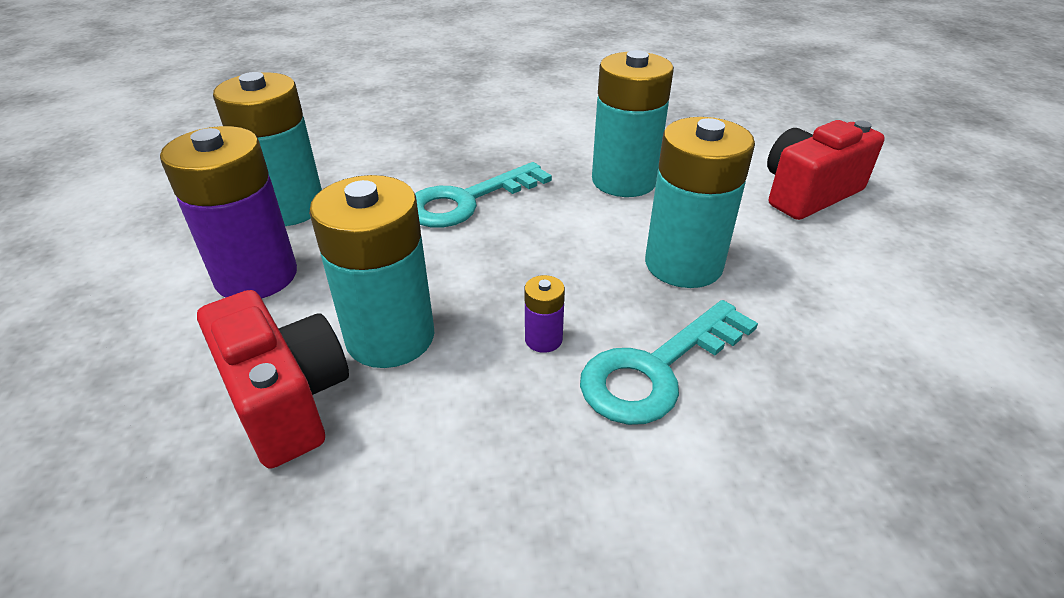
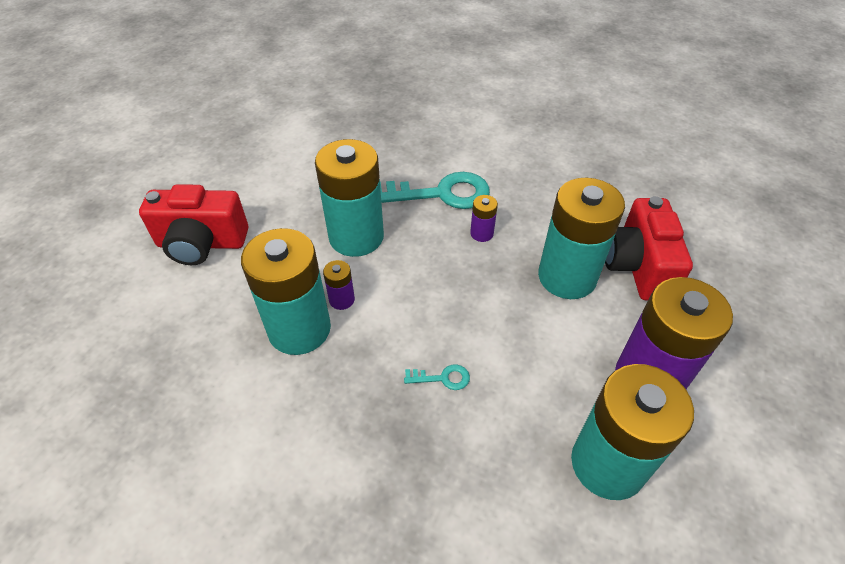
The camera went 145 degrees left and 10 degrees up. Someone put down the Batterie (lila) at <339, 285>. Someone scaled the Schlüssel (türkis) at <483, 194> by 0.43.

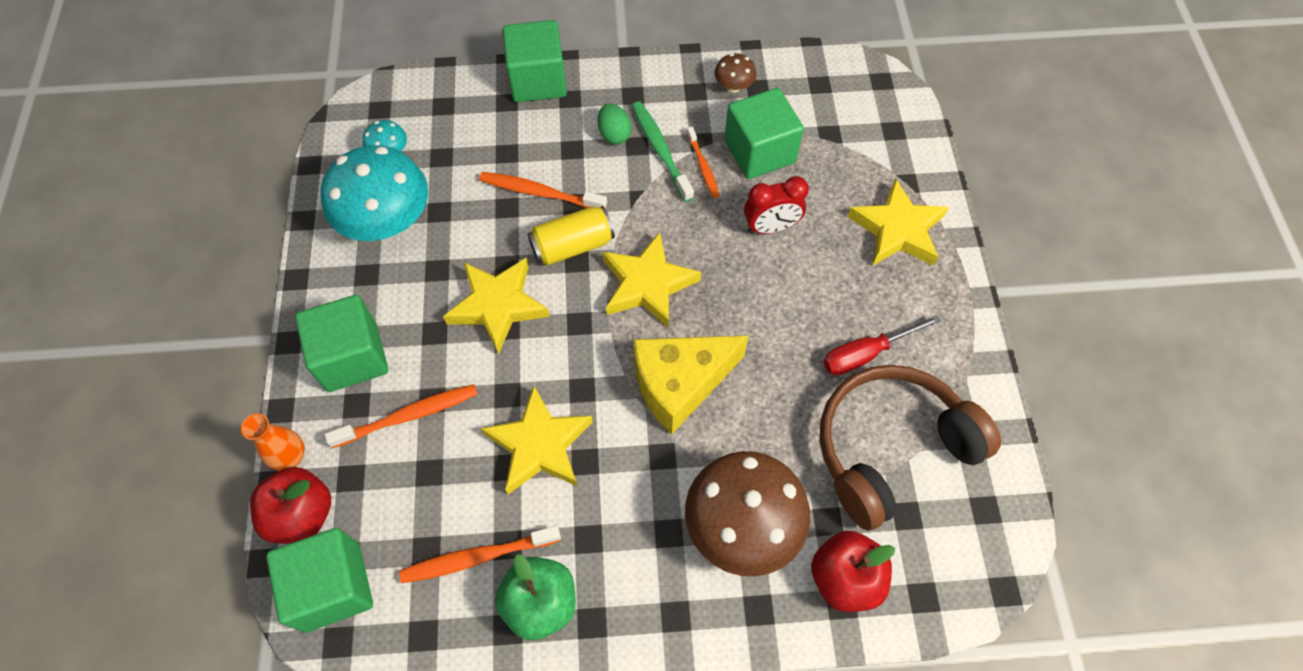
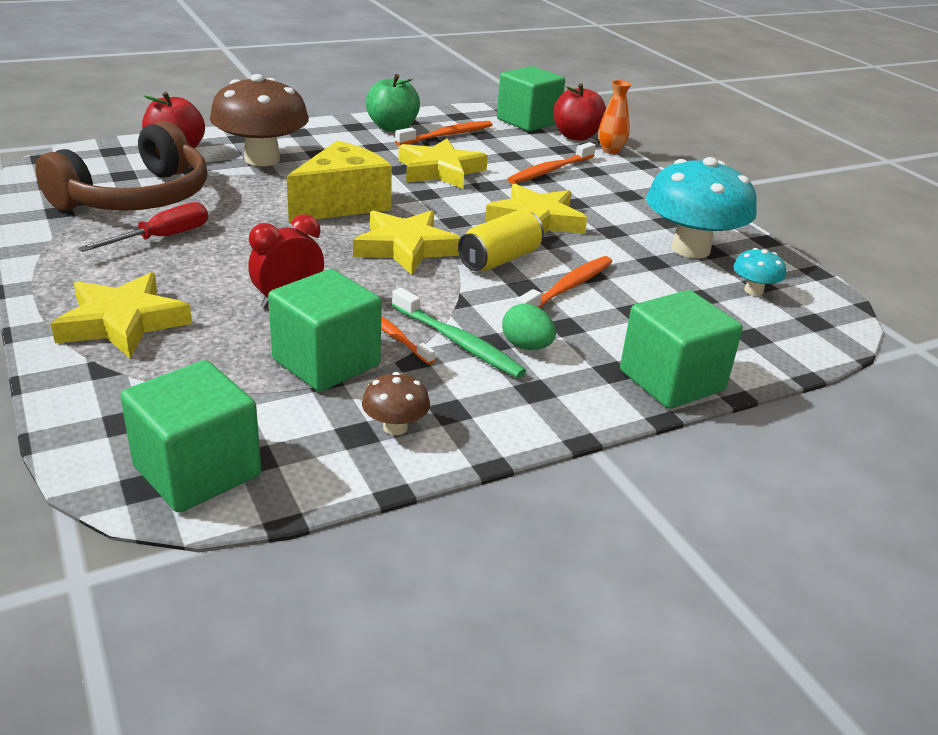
The camera went 155 degrees right and 30 degrees down. Someone carried the Kubus (grün) from <341, 343> to <190, 436>. Someone rotated the Zahnbürste (orange) at <543, 190> by 45 degrees counterclockwise.

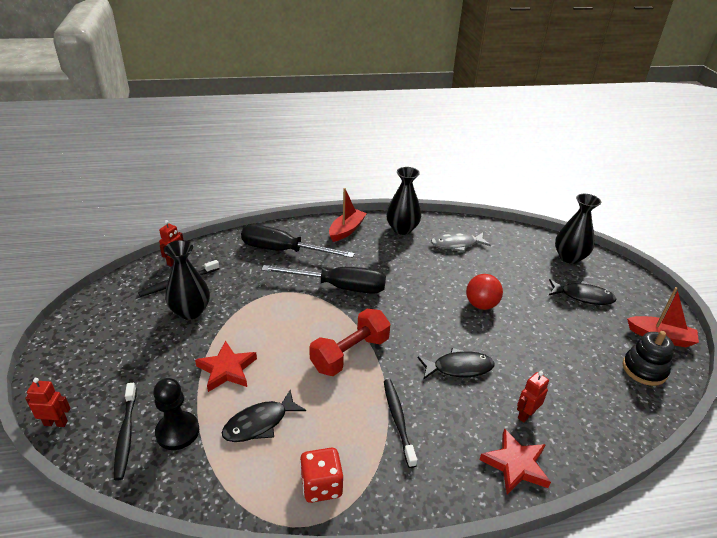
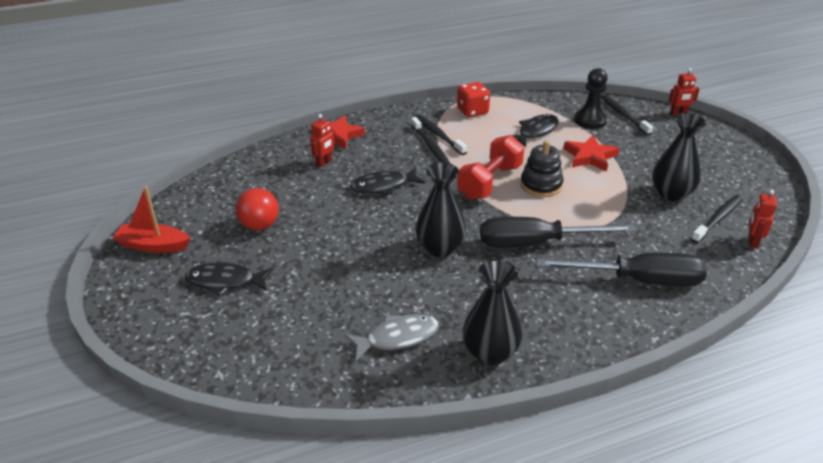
The camera went 170 degrees right and 0 degrees up. Someone took away the Boot (rot) at <348, 215>. Someone put down the Zahnbürste (schwarz) at <441, 135>. Someone carried the Ball (rot) from <484, 292> to <257, 209>. Someone carried the Vase (schwarz) from <578, 229> to <440, 209>. Someone carried the Stapelspielzeug (schwarz) from <648, 358> to <541, 168>.

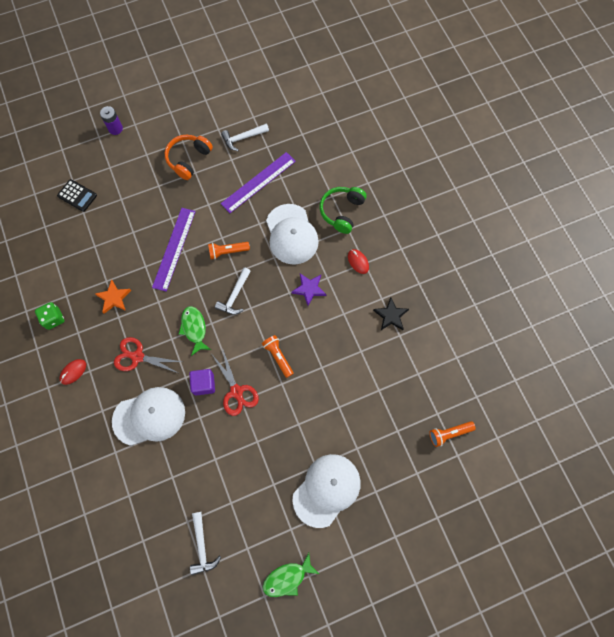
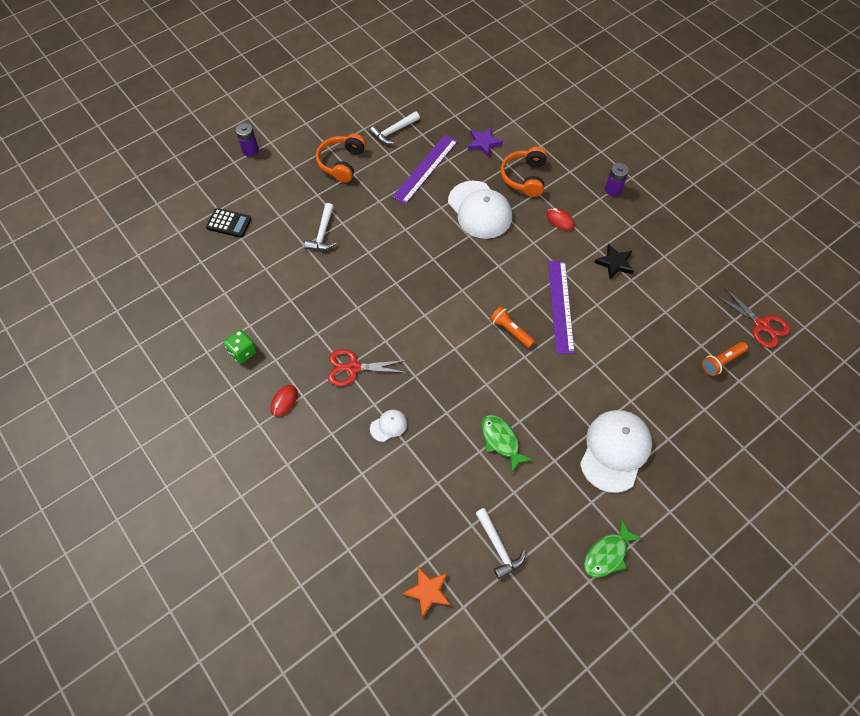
The camera went 15 degrees left and 10 degrees down. Someone took away the Kubus (lila) at <202, 382>. Someone took away the Taschenlampe (orange) at <229, 250>. Someone put down the Batterie (lila) at <617, 179>. Someone carried the Stern (orange) from <113, 296> to <426, 592>. Someone carried the Lineal (lila) from <174, 250> to <561, 307>. Someone carried the Fisch (grün) from <195, 331> to <507, 444>. Someone carried the Schere (rot) from <235, 383> to <752, 317>. Someone carried the Hammer (weiß) from <233, 291> to <320, 226>. Someone carried the Stern (lila) from <308, 289> to <485, 142>. Someone repainted the Kopfhörer (grün) at <343, 210>, which became the Kopfhörer (orange) at <524, 172>. Someone scaled the Kappe (weiß) at <148, 416> by 0.45.

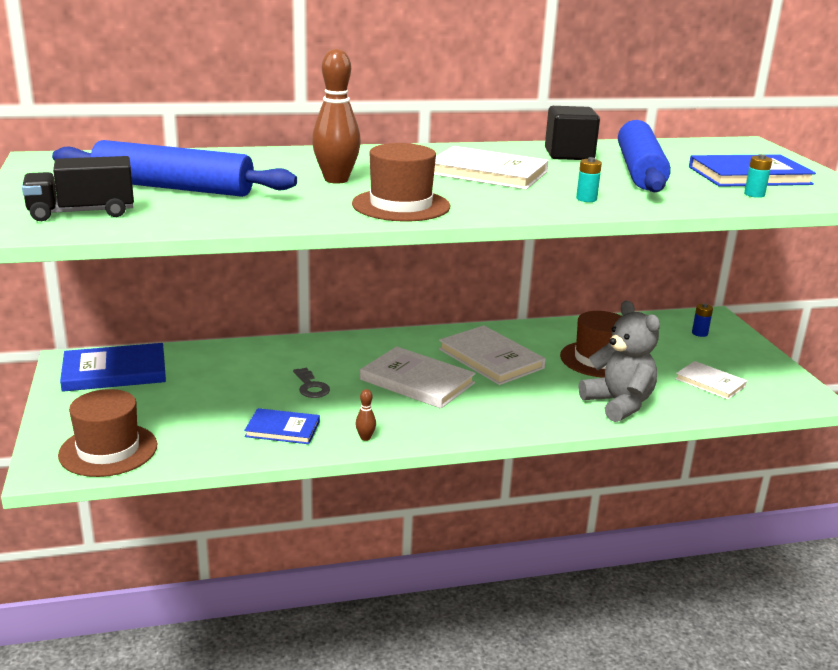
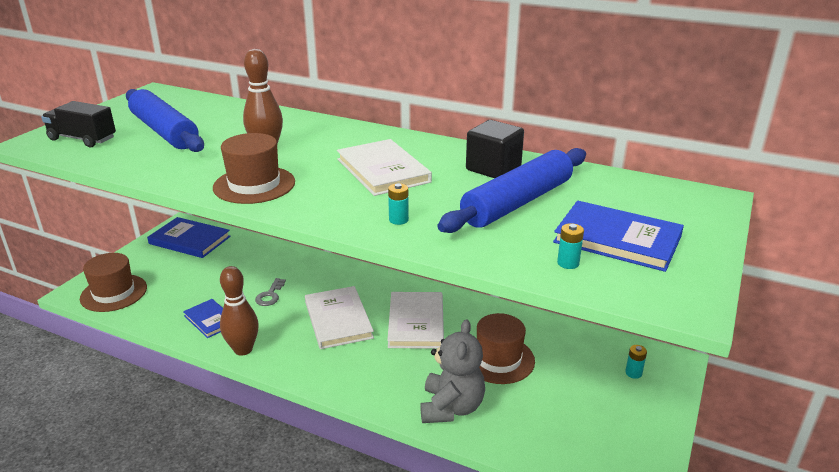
The camera went 40 degrees right and 5 degrees up. Someone took away the Buch (weiß) at <711, 380>. Someone repainted the Batterie (blau) at <702, 320>, which became the Batterie (türkis) at <636, 362>. Someone scaled the Bowlingkegel (braun) at <365, 415> by 2.29.

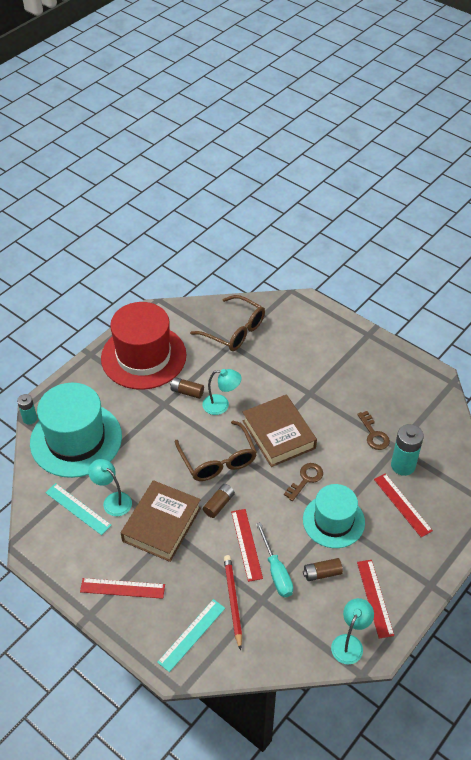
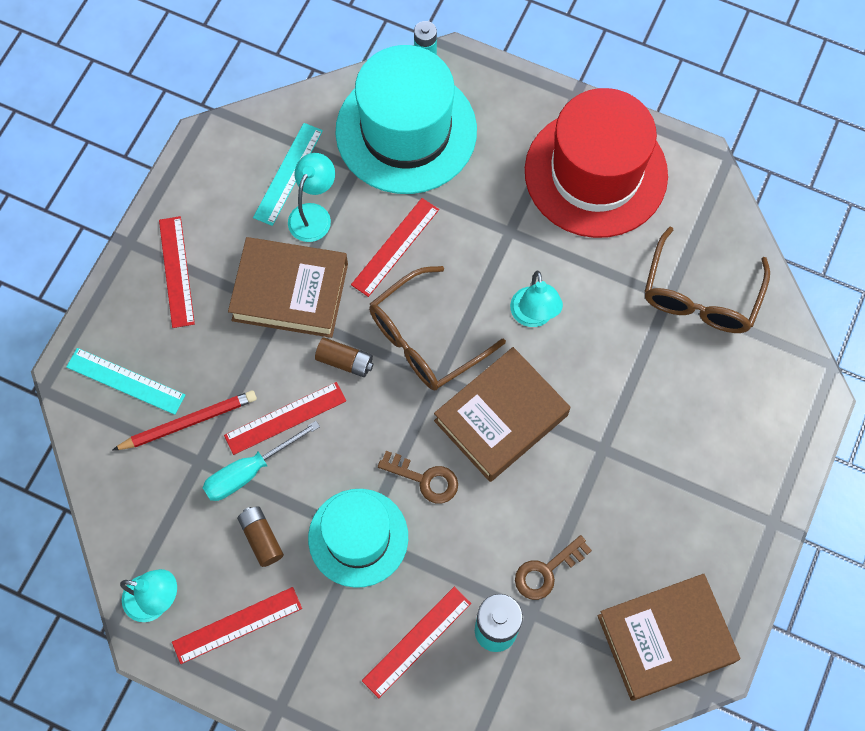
The camera went 75 degrees right and 20 degrees up. Someone took away the Batterie (braun) at <187, 388>. Someone put down the Lineal (rot) at <395, 247>. Someone put down the Buch (braun) at <669, 637>.

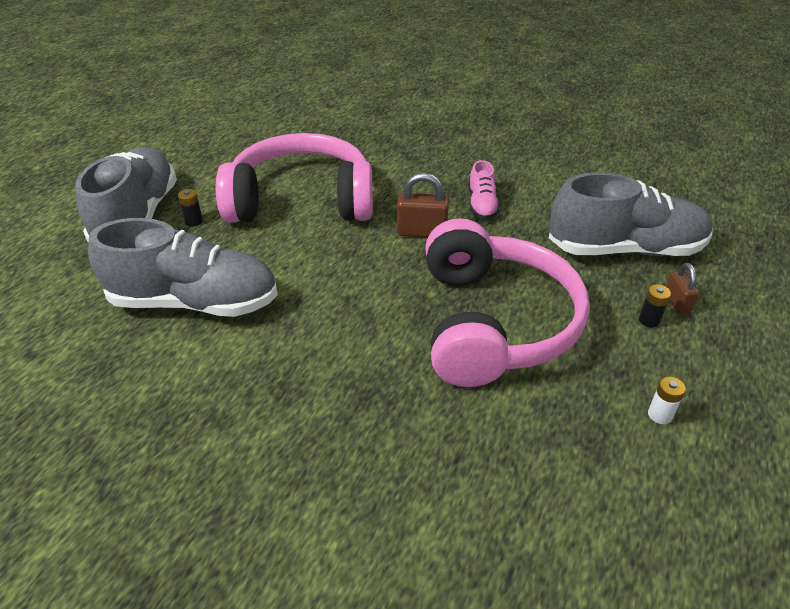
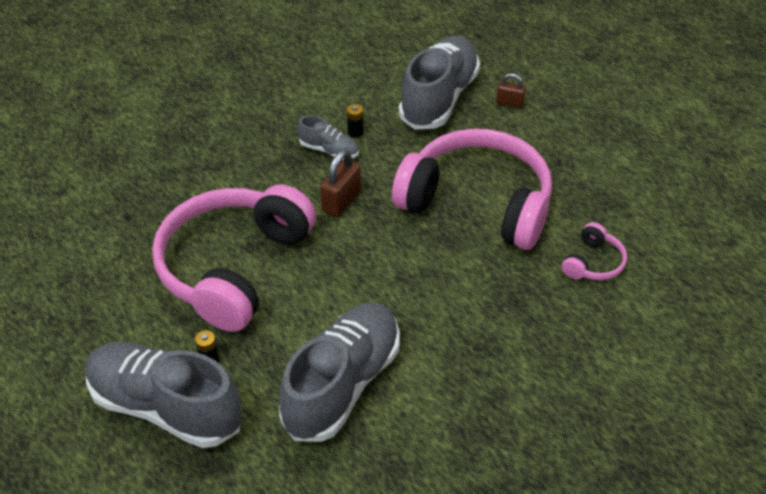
The camera went 65 degrees left and 5 degrees up. Someone took away the Batterie (weiß) at <667, 400>. Someone put down the Kopfhörer (rosa) at <594, 251>. Someone carried the Batterie (schwarz) from <655, 306> to <355, 121>. Someone repainted the Schuh (rosa) at <484, 189>, which became the Schuh (grau) at <328, 137>.

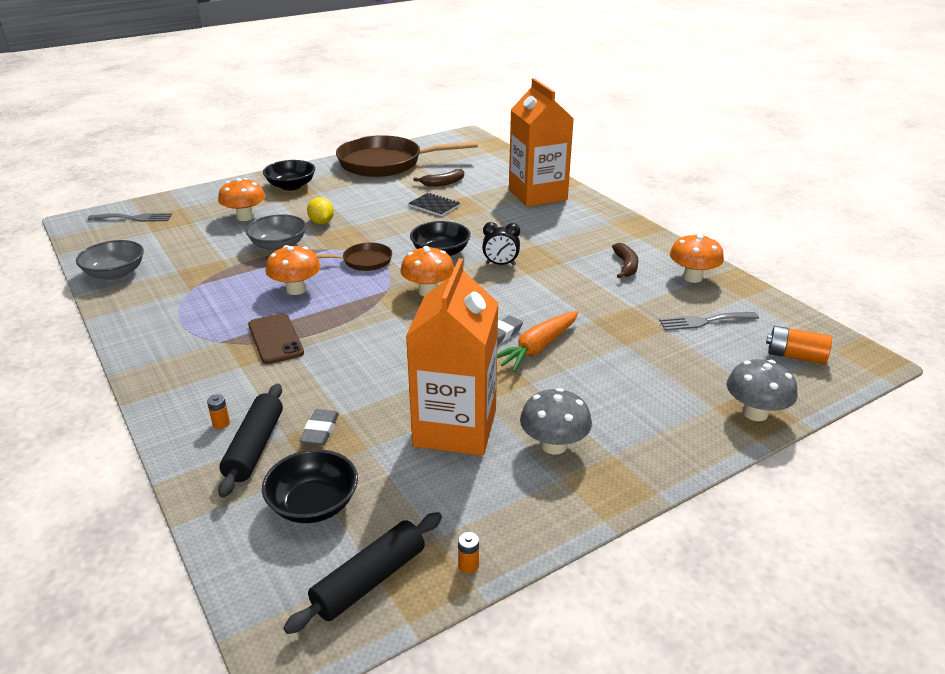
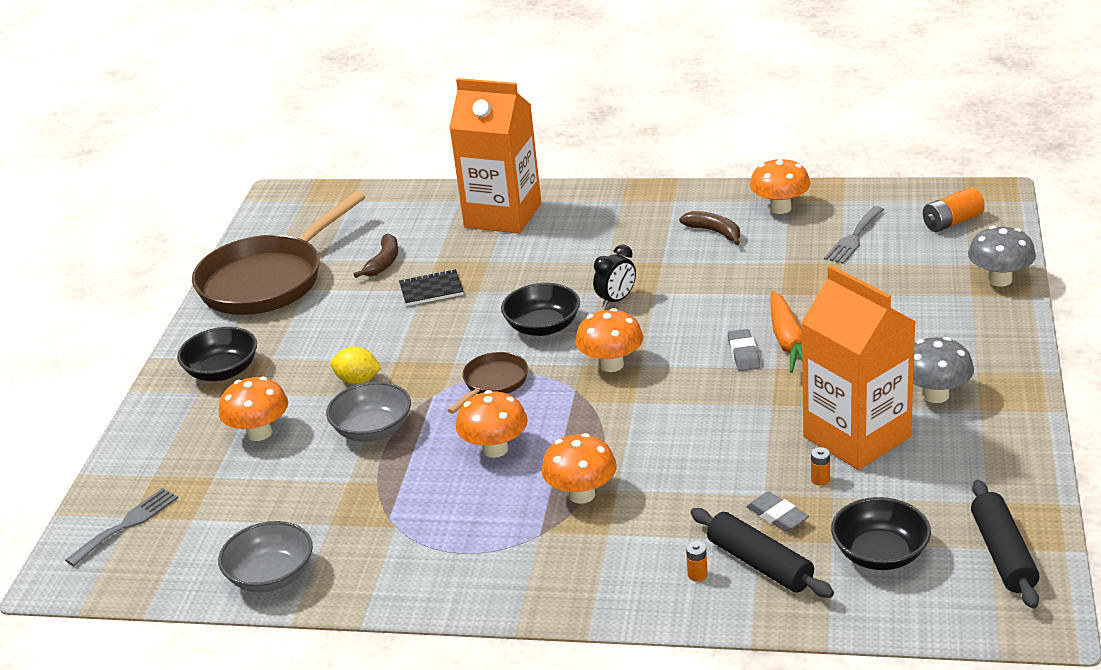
The camera went 45 degrees left and 0 degrees up. Someone carried the Batterie (orange) from <468, 553> to <820, 466>. Someone swapped the Handy (braun) at <276, 338> for the Pilz (orange) at <579, 468>.

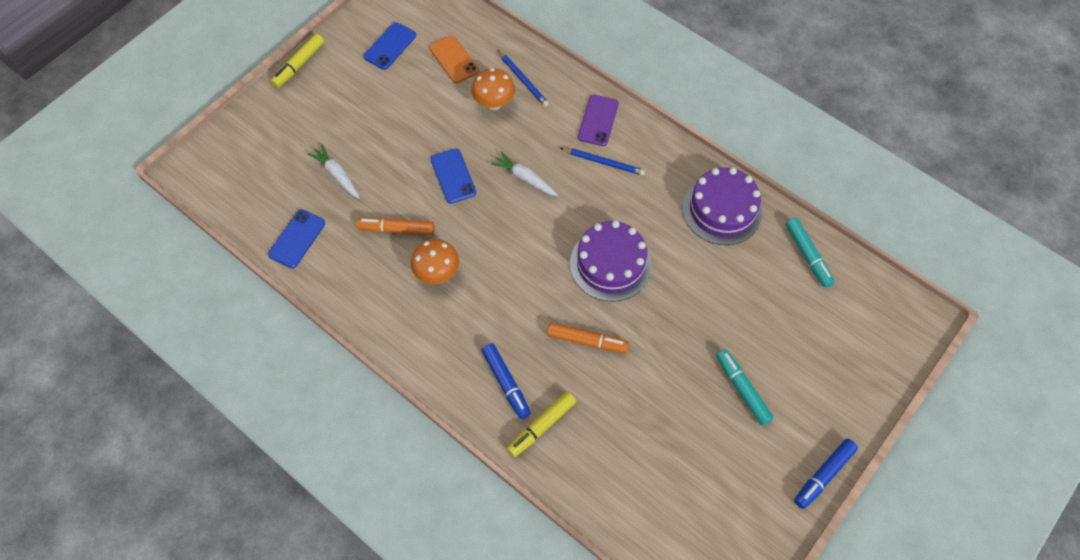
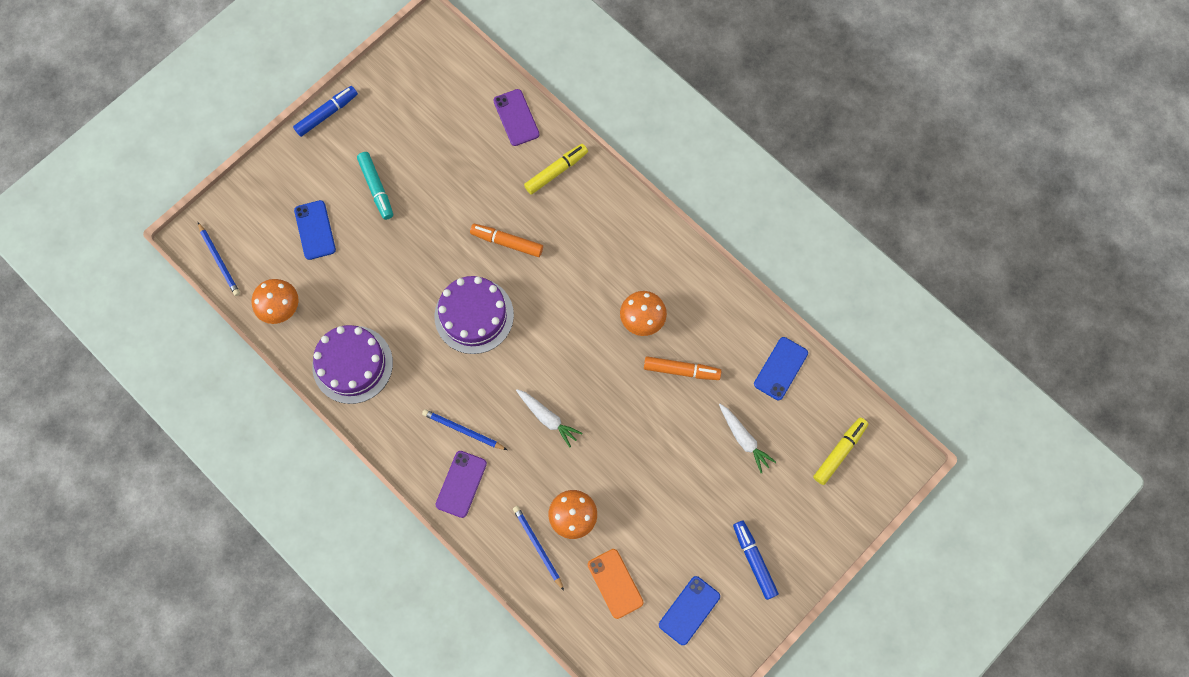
The camera went 175 degrees left and 10 degrees up. Someone put down the Bleistift (blau) at <219, 259>. Someone put down the Handy (lila) at <516, 117>. Someone carried the Filzstift (gelb) from <297, 61> to <840, 451>. Someone carried the Handy (blau) from <453, 176> to <315, 230>. Someone carried the Filzstift (blau) from <506, 381> to <756, 560>. Someone swapped the Filzstift (türkis) at <810, 253> for the Pilz (orange) at <275, 301>.

